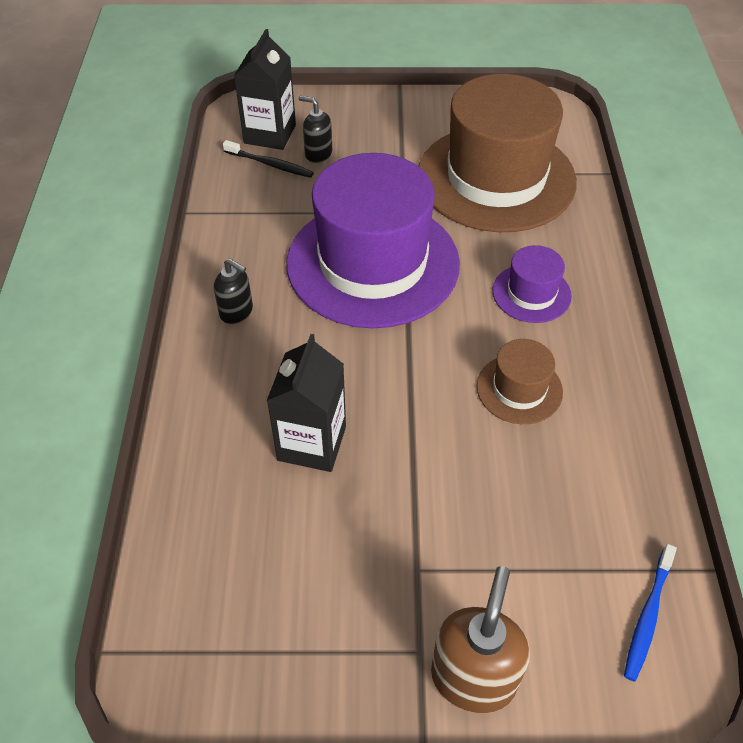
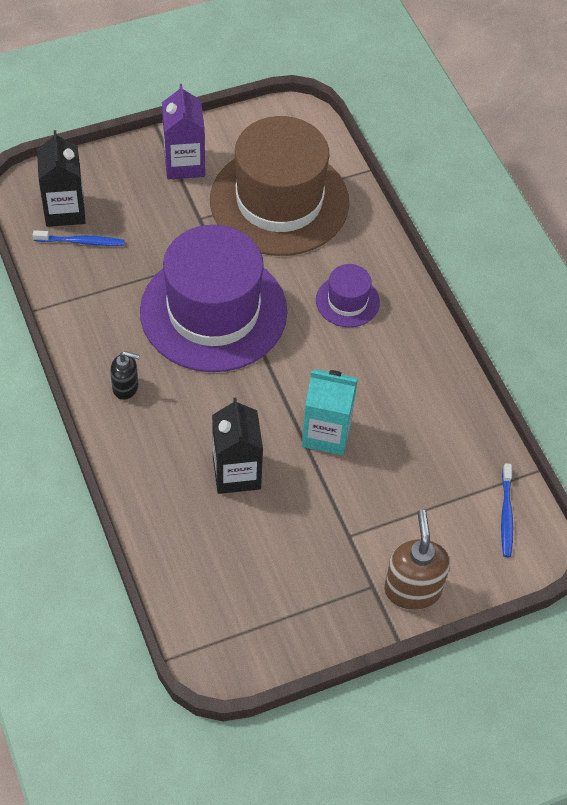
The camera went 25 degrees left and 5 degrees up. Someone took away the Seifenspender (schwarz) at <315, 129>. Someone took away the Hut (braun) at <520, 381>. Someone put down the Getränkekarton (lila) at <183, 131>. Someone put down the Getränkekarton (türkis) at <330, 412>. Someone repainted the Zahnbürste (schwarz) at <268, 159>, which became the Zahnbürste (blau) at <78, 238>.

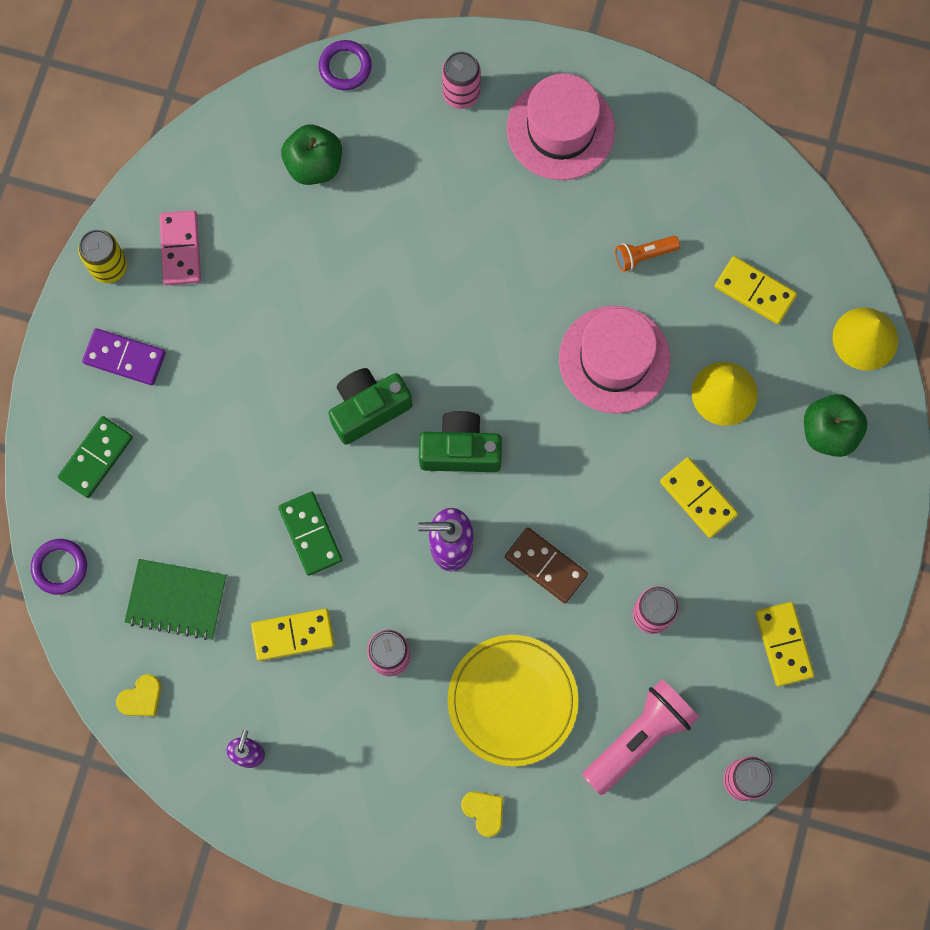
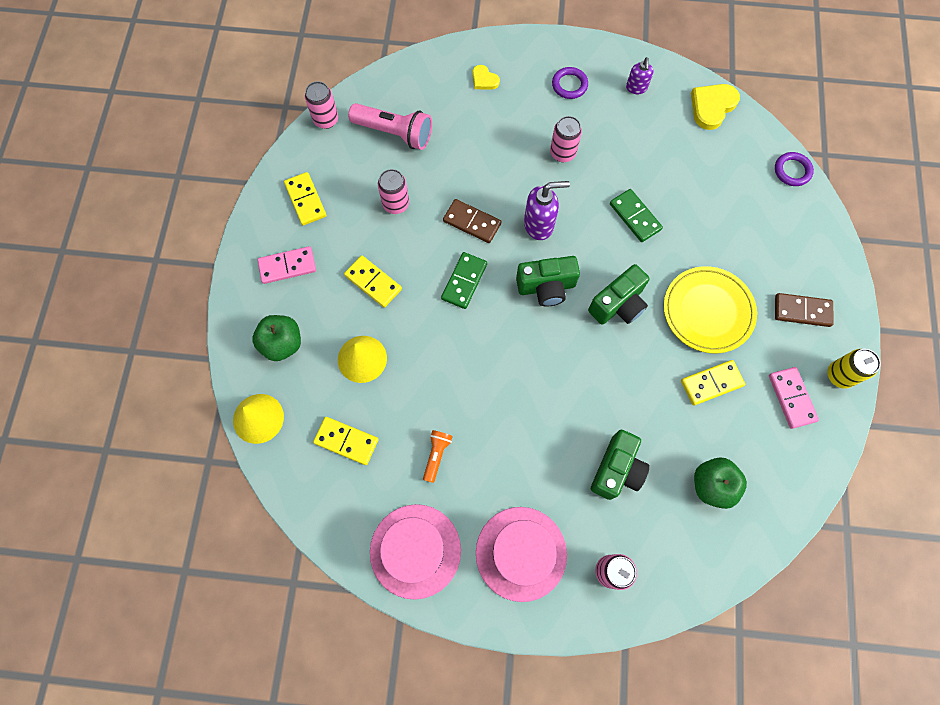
The camera went 170 degrees right and 5 degrees down. Someone took away the Notizbuch (grün) at <175, 599>. Someone put down the Dominostein (rosa) at <286, 265>. Someone put down the Kamera (grün) at <620, 465>. Someone carried the Dominostein (grün) from <95, 457> to <464, 280>. Someone carried the Dominostein (gelb) from <293, 635> to <713, 383>. Someone carried the Ring (lila) from <345, 65> to <570, 83>. Someone carried the Teller (gelb) from <513, 700> to <710, 309>. Someone carried the Hut (rosa) from <615, 360> to <415, 552>. Someone repainted the Dominostein (lila) at <124, 356>, which became the Dominostein (braun) at <804, 310>. Someone rotated the Taschenlampe (rosa) at <640, 737> by 105 degrees counterclockwise. Someone rotated the Taschenlampe (orange) at <647, 254> by 45 degrees counterclockwise. Someone scaled the Herz (gelb) at <139, 695> by 1.73.

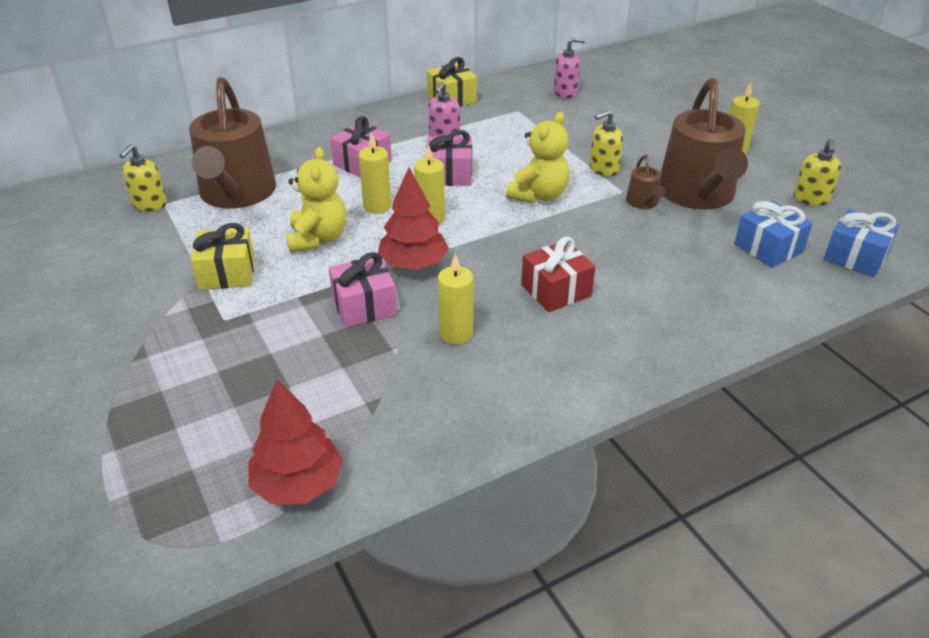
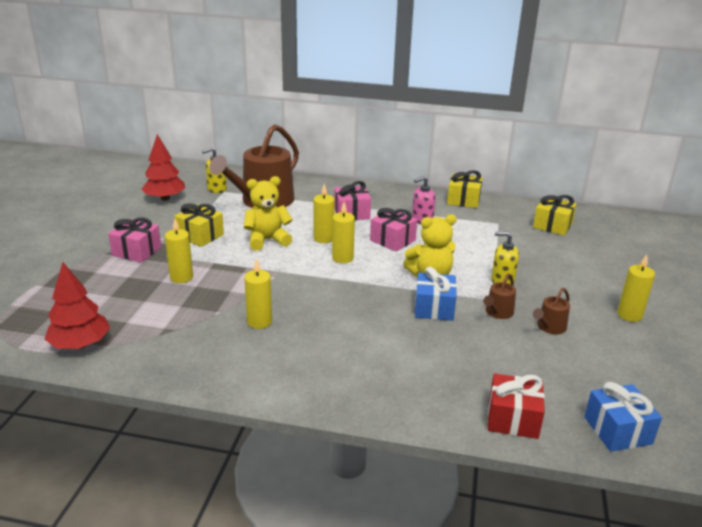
The camera went 40 degrees right and 10 degrees down. Someone took away the Seifenspender (gelb) at <817, 172>. Someone put down the Kerze (gelb) at <179, 251>. Someone carried the Geschenk (rosa) from <363, 289> to <134, 240>. Someone carried the Baum (rot) from <413, 219> to <163, 167>. Someone carried the Geschenk (rot) from <558, 274> to <516, 406>. Someone carried the Geschenk (blau) from <773, 234> to <436, 294>. Someone swapped the Seifenspender (rosa) at <569, 68> for the Geschenk (gelb) at <555, 215>. Someone rotated the Teddybär (gelb) at <316, 199> by 150 degrees counterclockwise. Someone scaled the Gießkanne (braun) at <704, 144> by 0.42.

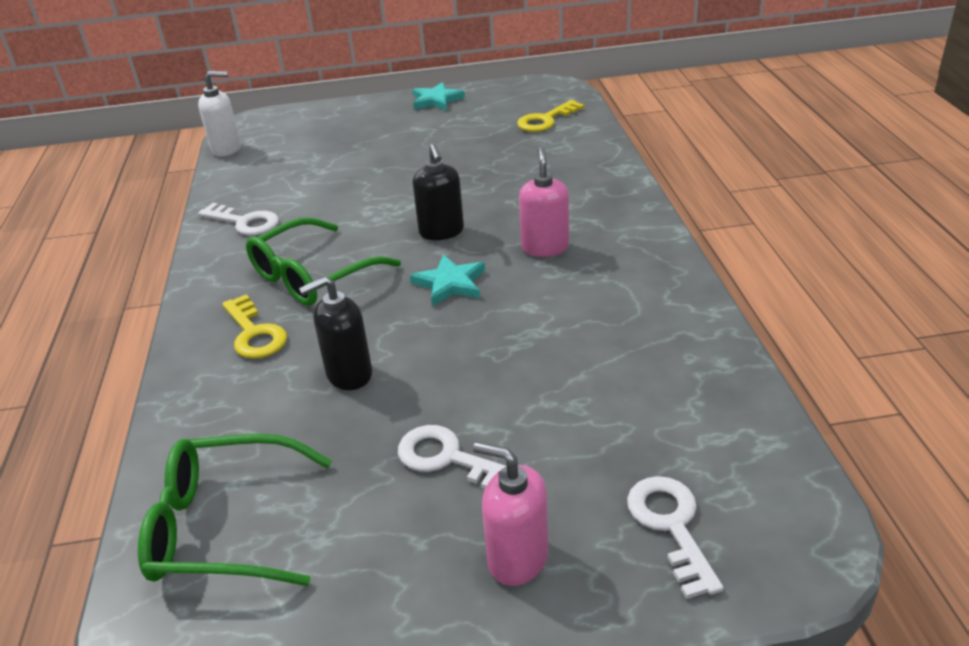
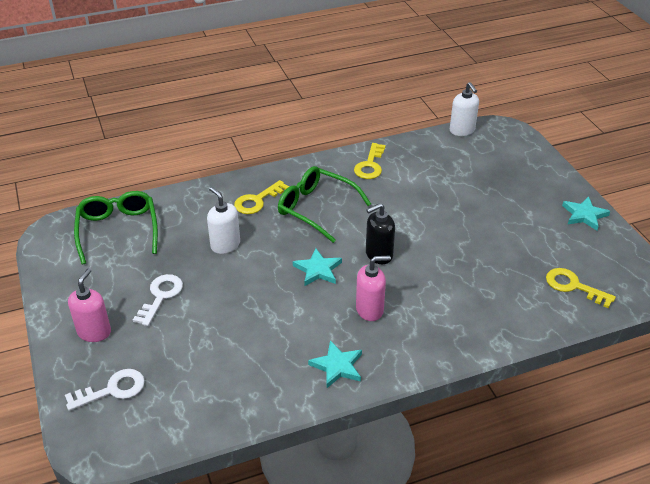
The camera went 75 degrees right and 5 degrees up. Someone put down the Stern (türkis) at <335, 364>. Someone repainted the Schlüssel (weiß) at <238, 219>, which became the Schlüssel (gelb) at <370, 161>. Someone repainted the Seifenspender (schwarz) at <335, 333>, which became the Seifenspender (weiß) at <223, 220>.

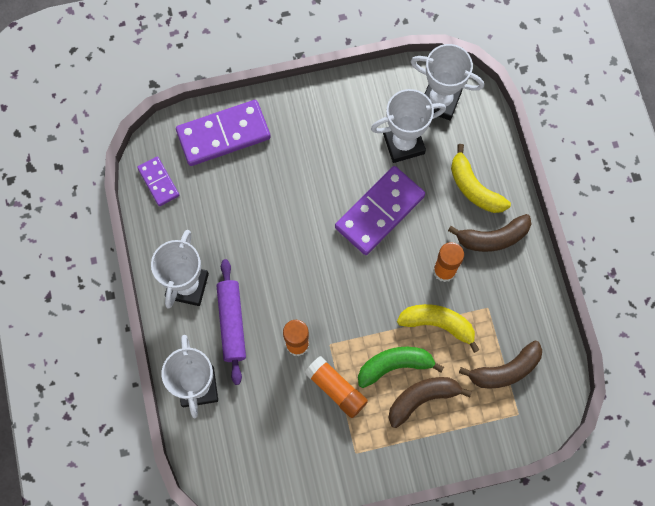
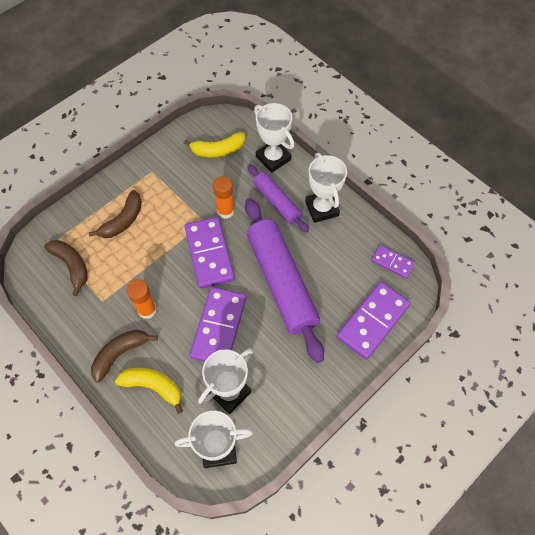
The camera went 150 degrees right and 10 degrees down. Someone took away the Klebestift (orange) at <336, 387>. Someone took away the Banane (grün) at <401, 367>. Someone put down the Dominostein (lila) at <210, 253>. Someone put down the Nudelholz (lila) at <284, 280>. Someone carried the Banane (gelb) from <438, 328> to <214, 144>. Someone rotated the Banane (braun) at <500, 365> by 105 degrees clockwise.

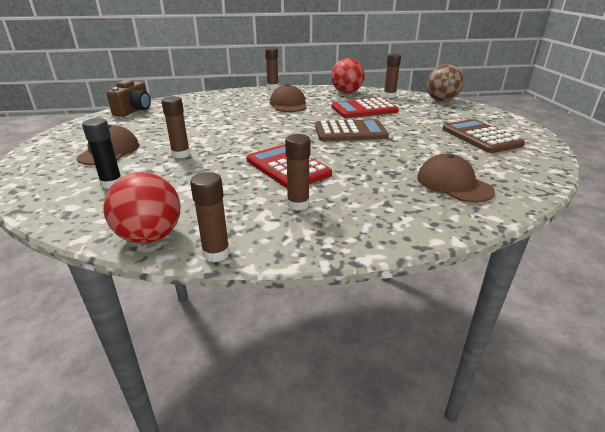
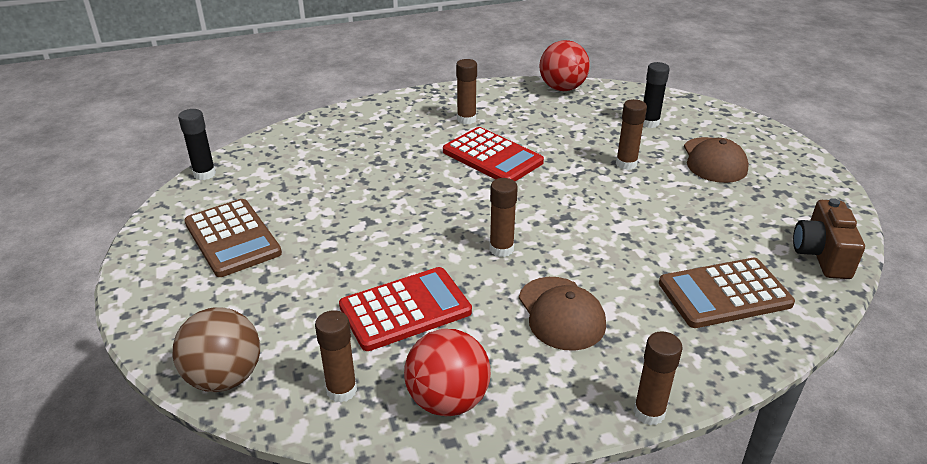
The camera went 170 degrees right and 5 degrees up. Someone took away the Kappe (braun) at <456, 178>. Someone put down the Klebestift (schwarz) at <197, 144>. Someone carried the Klebestift (braun) from <210, 217> to <504, 217>. Someone carried the Taschenrechner (braun) from <352, 130> to <727, 293>.

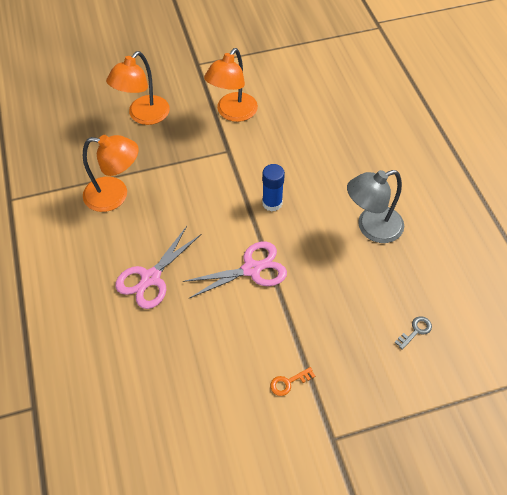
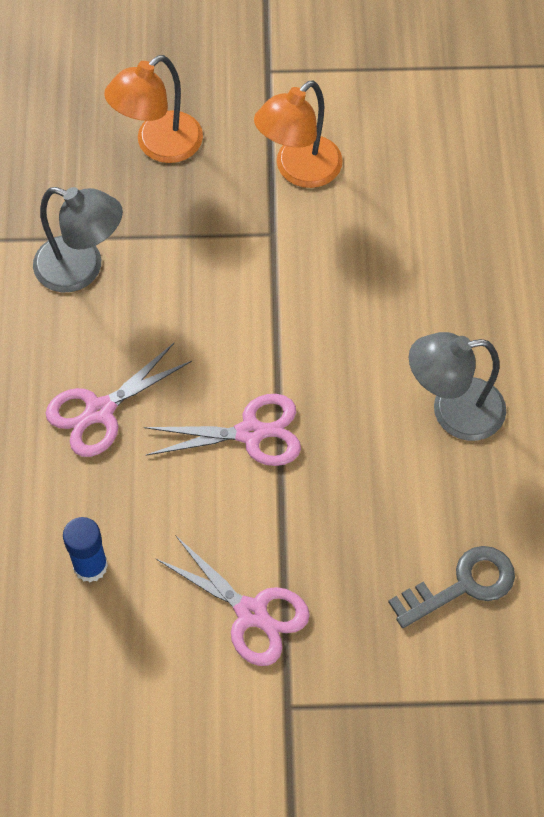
The camera went 15 degrees right and 5 degrees up. Someone carried the Klebestift (blau) from <273, 188> to <85, 549>. Someone swapped the Schlüssel (orange) at <292, 381> for the Schere (rosa) at <232, 600>. Someone repainted the Lampe (orange) at <111, 173>, which became the Lampe (grau) at <78, 239>. Someone scaled the Schlüssel (grau) at <413, 333> by 1.94.

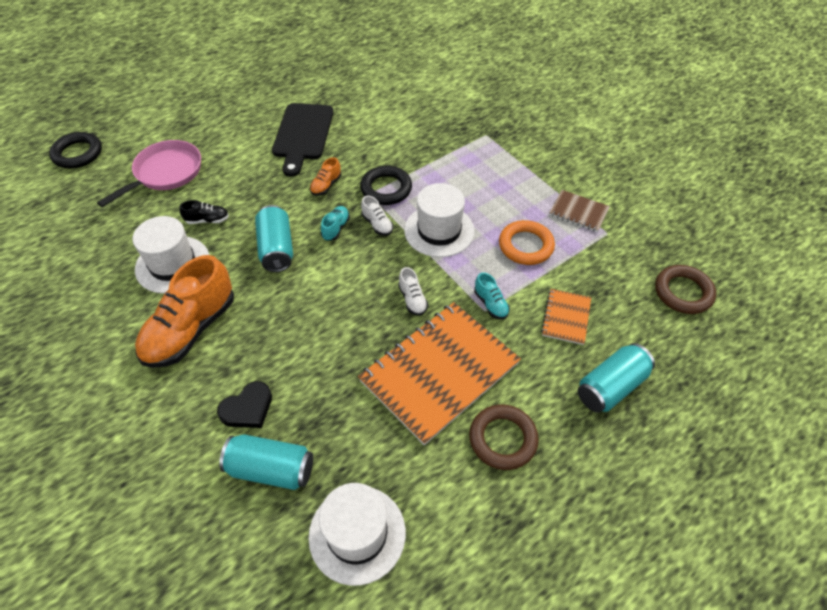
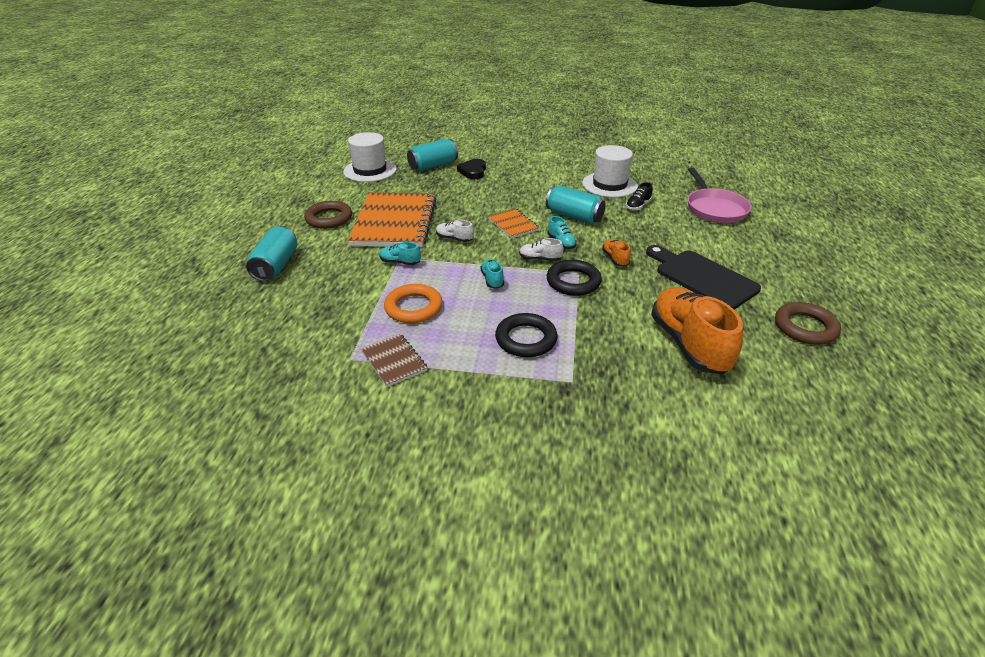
The camera went 135 degrees right and 15 degrees down. Someone carried the Ring (schwarz) from <75, 150> to <526, 335>. Someone carried the Schuh (orange) from <184, 311> to <697, 330>. Someone carried the Notizbuch (orange) from <566, 317> to <513, 223>. Someone carried the Ring (braun) from <685, 289> to <808, 323>. Someone swapped the Hut (weiß) at <439, 220> for the Schuh (türkis) at <492, 274>. Someone rotated the Notizbuch (braun) at <579, 211> by 75 degrees clockwise.

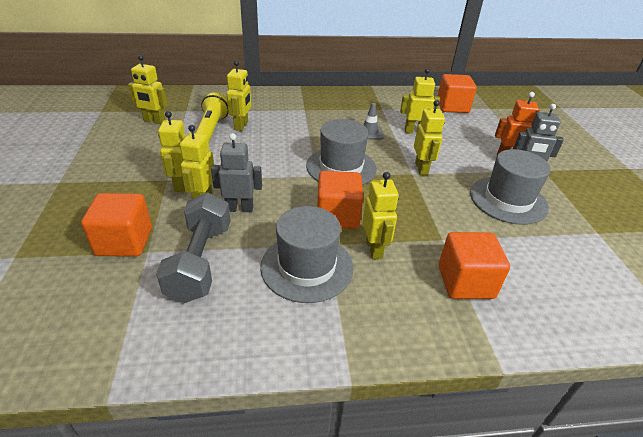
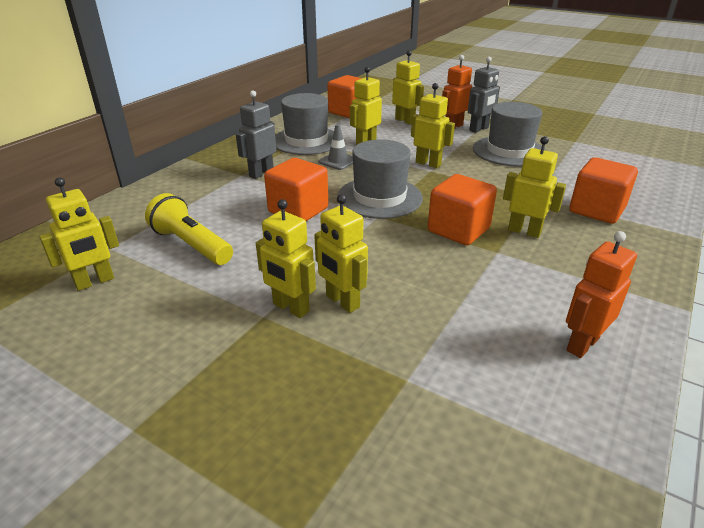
The camera went 50 degrees left and 5 degrees down. Someone took away the Hantel (grau) at <193, 248>. Someone put down the Roboter (orange) at <601, 294>. Someone carried the Kubus (orange) from <116, 225> to <296, 189>. Someone carried the Roboter (grau) from <236, 172> to <256, 134>. Someone carried the Roboter (gelb) from <239, 95> to <408, 87>. Someone carried the Hut (grau) from <307, 254> to <304, 124>.

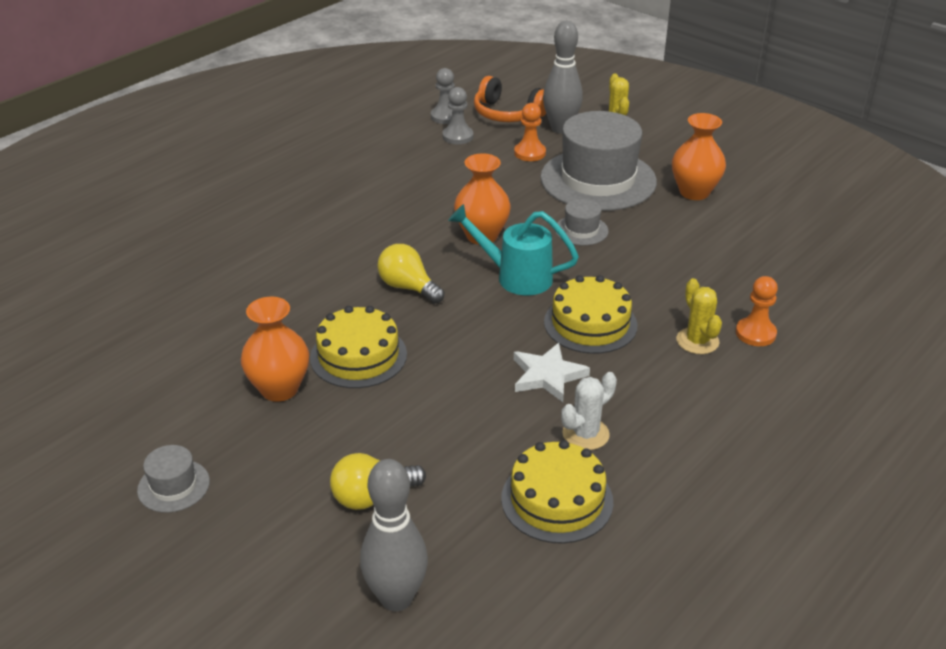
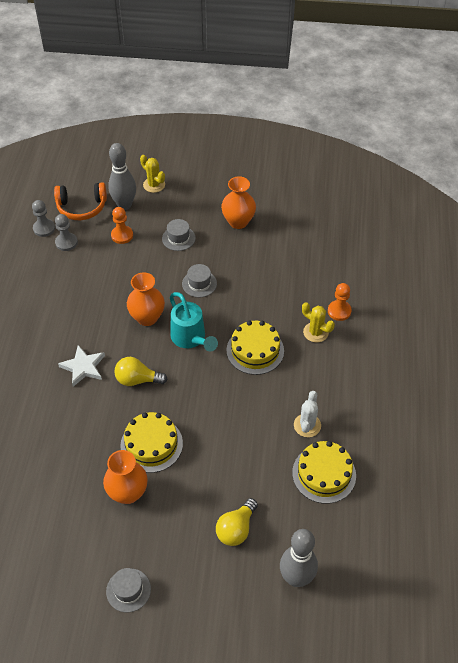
The camera went 35 degrees left and 15 degrees up. Someone carried the Stern (weiß) from <552, 372> to <81, 366>. Someone rotated the Gießkanne (türkis) at <513, 249> by 105 degrees counterclockwise. Someone scaled the Hut (grau) at <598, 161> by 0.43.

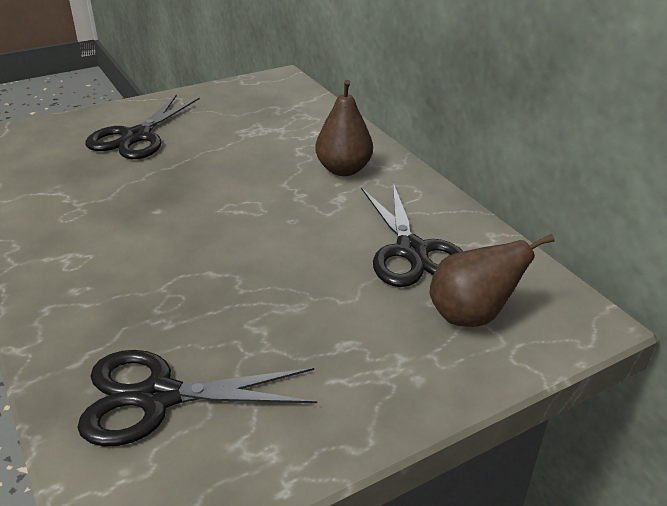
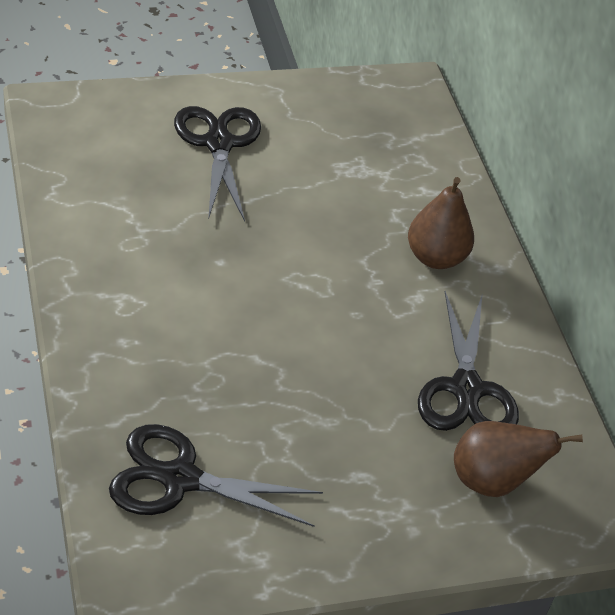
The camera went 10 degrees right and 10 degrees up. Someone rotated the Schere (schwarz) at <142, 126> by 135 degrees clockwise.

